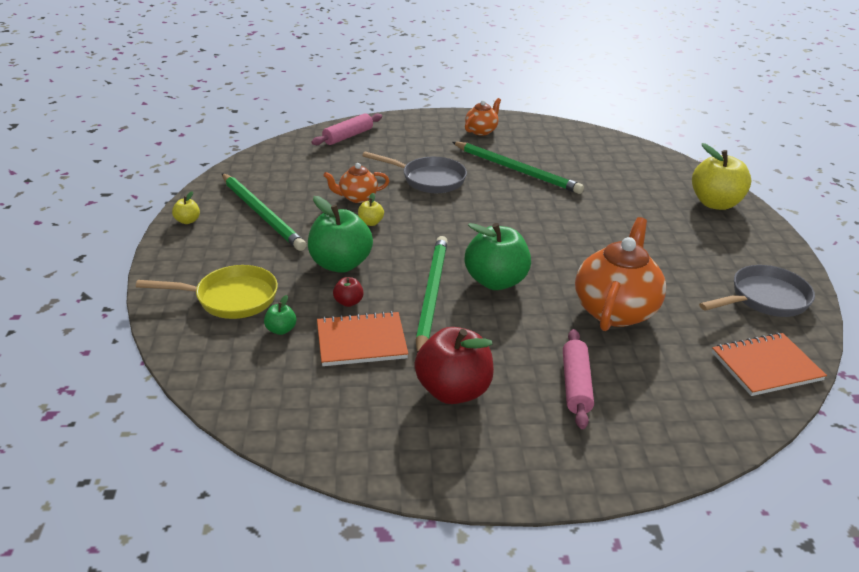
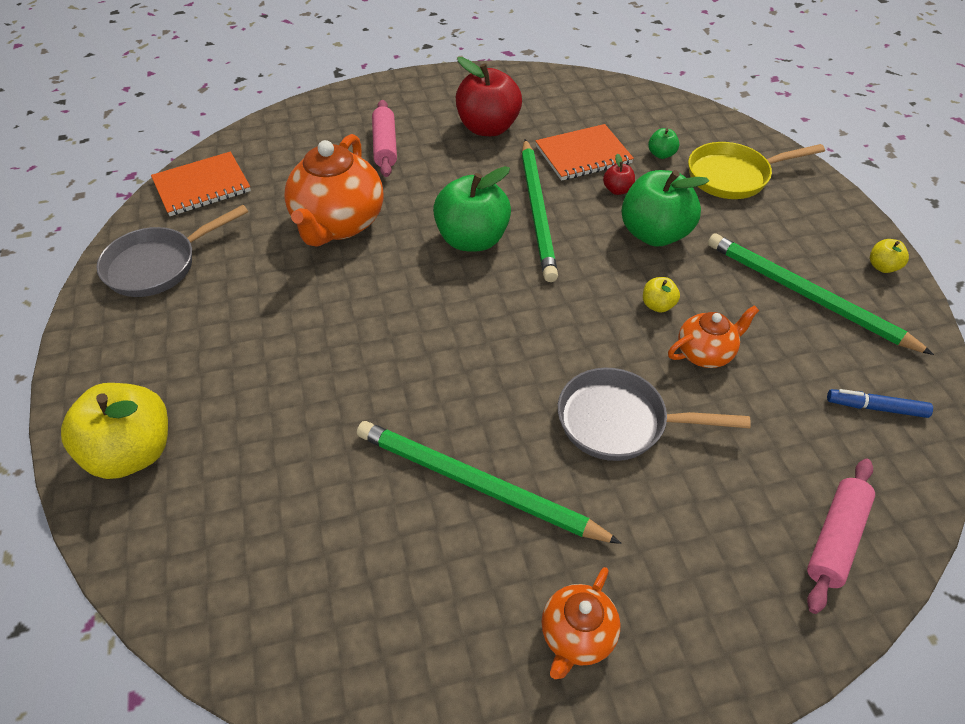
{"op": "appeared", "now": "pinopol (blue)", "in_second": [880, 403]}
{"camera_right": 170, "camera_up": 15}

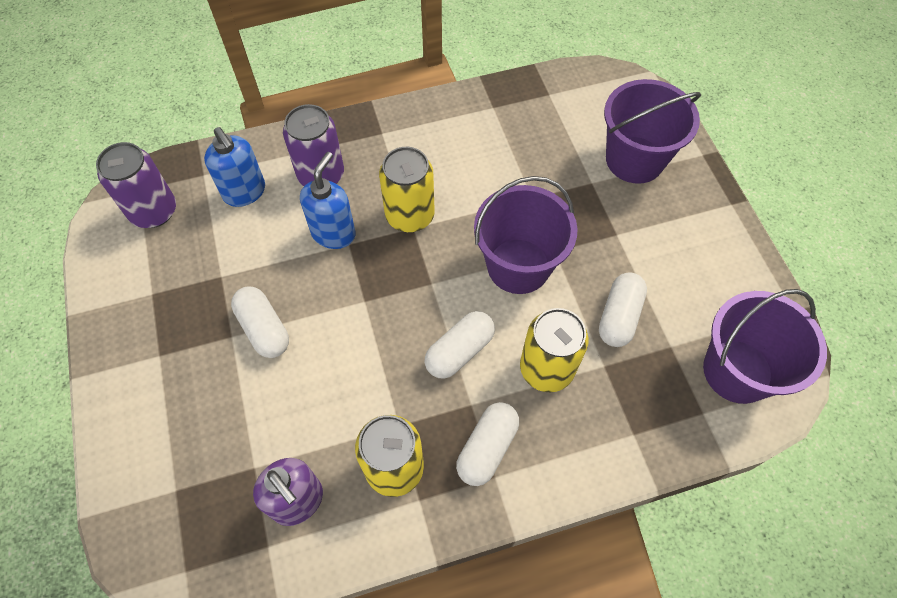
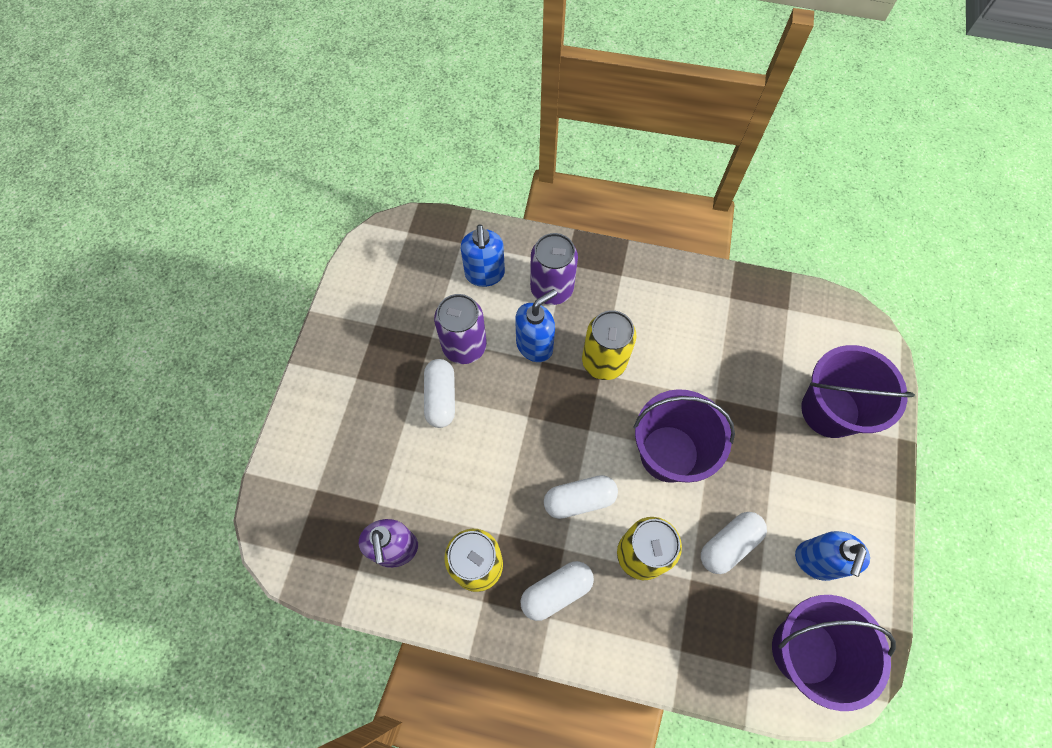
{"op": "relocated", "was": "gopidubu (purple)", "in_first": [136, 185], "in_second": [460, 329]}
{"op": "appeared", "now": "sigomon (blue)", "in_second": [832, 556]}
{"camera_right": 30, "camera_up": 5}

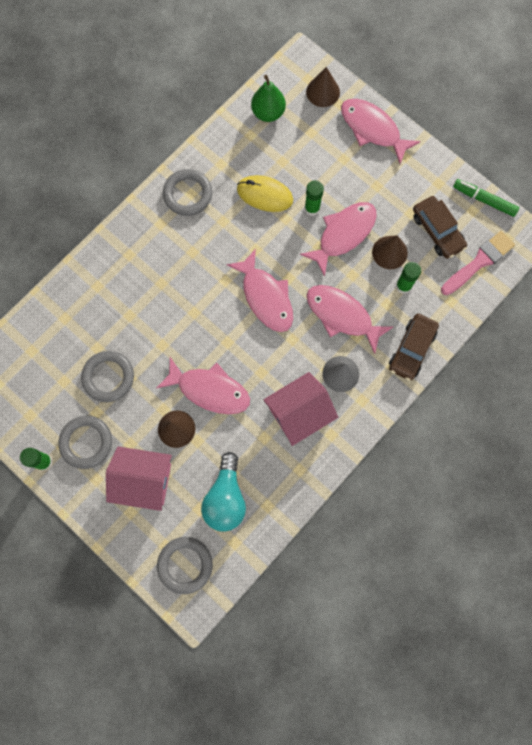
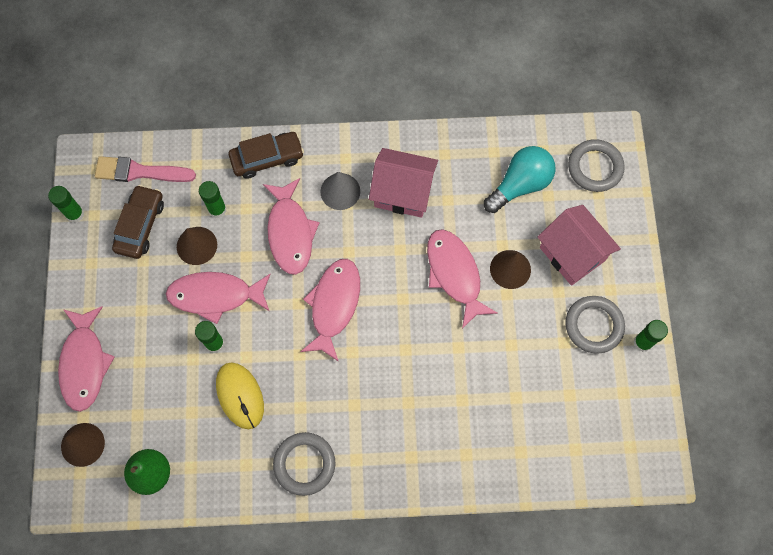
{"op": "missing", "was": "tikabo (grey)", "in_first": [107, 376]}
{"op": "exchanged", "was": "pinopol (green)", "now": "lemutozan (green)", "in_first": [486, 198], "in_second": [66, 204]}
{"camera_right": -135, "camera_up": -5}

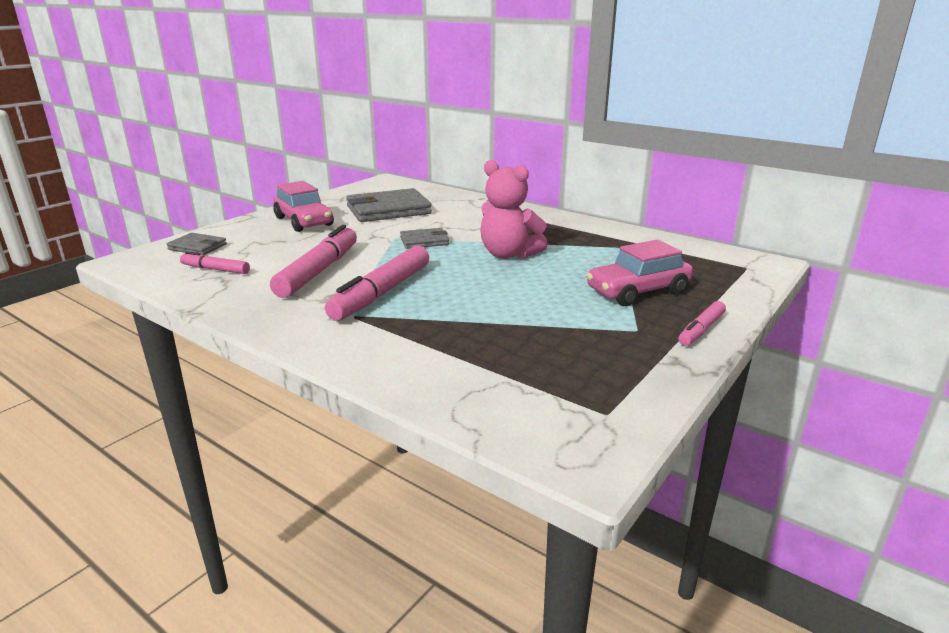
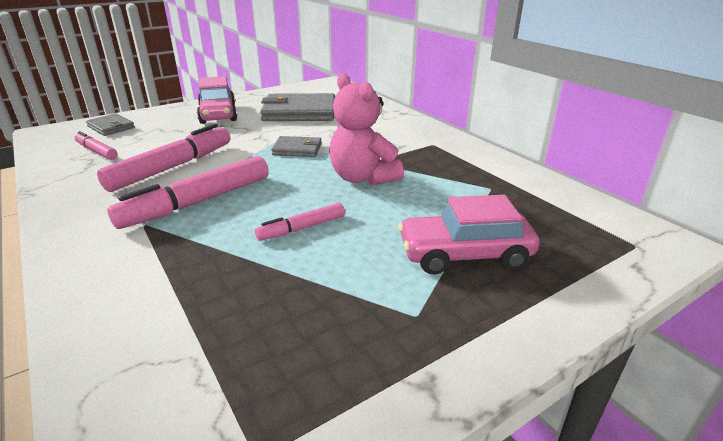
{"op": "relocated", "was": "pinopol (pink)", "in_first": [702, 323], "in_second": [300, 222]}
{"camera_right": 20, "camera_up": 5}

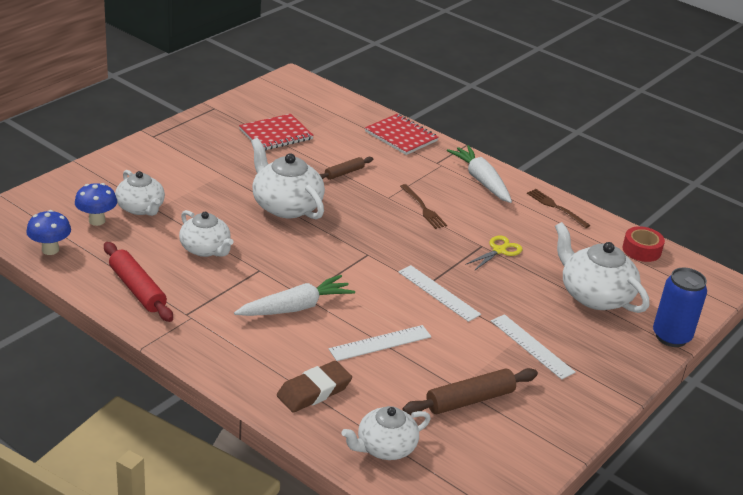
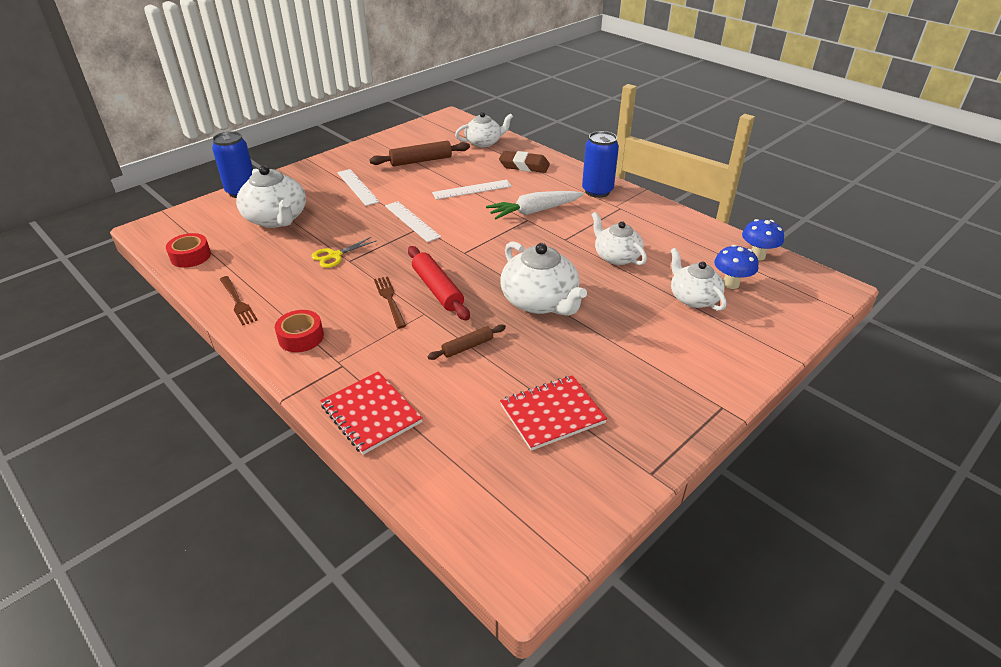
{"op": "relocated", "was": "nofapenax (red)", "in_first": [138, 282], "in_second": [439, 283]}
{"op": "spun", "was": "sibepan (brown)", "in_first": [314, 386], "in_second": [524, 162], "clockwise": 45}
{"op": "exchanged", "was": "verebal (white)", "now": "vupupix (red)", "in_first": [479, 174], "in_second": [299, 331]}
{"op": "appeared", "now": "gopidubu (blue)", "in_second": [600, 164]}
{"camera_right": -170, "camera_up": 5}

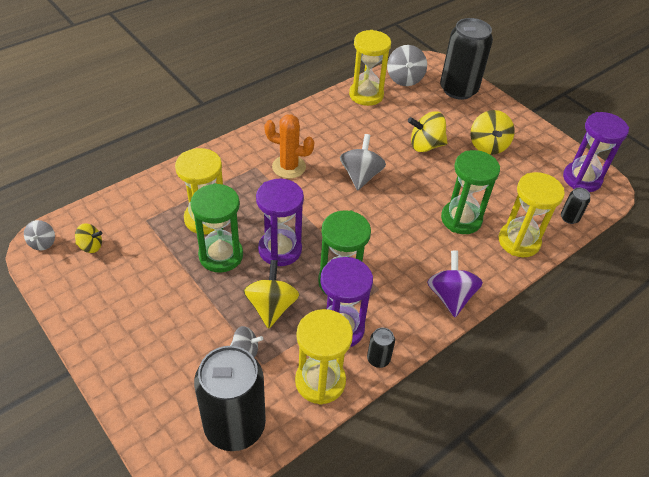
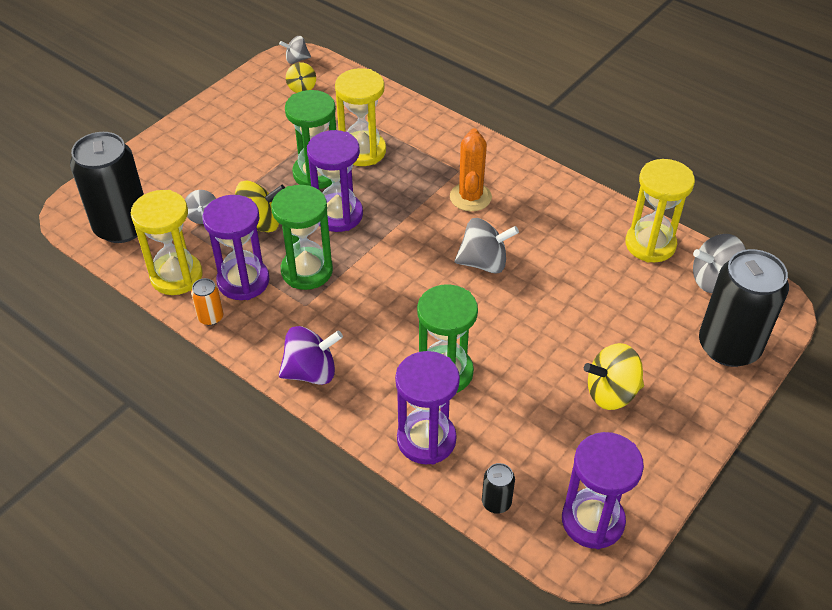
{"op": "colour", "was": "gopidubu (black)", "now": "gopidubu (orange)", "in_first": [381, 348], "in_second": [207, 301]}
{"op": "missing", "was": "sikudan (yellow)", "in_first": [428, 132]}
{"op": "colour", "was": "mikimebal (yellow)", "now": "mikimebal (purple)", "in_first": [531, 214], "in_second": [427, 408]}
{"camera_right": 80, "camera_up": 0}

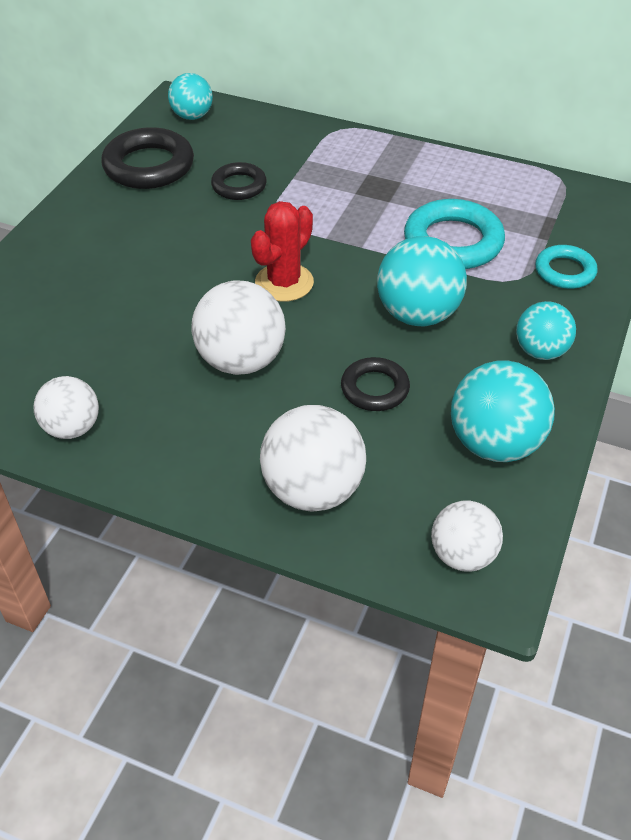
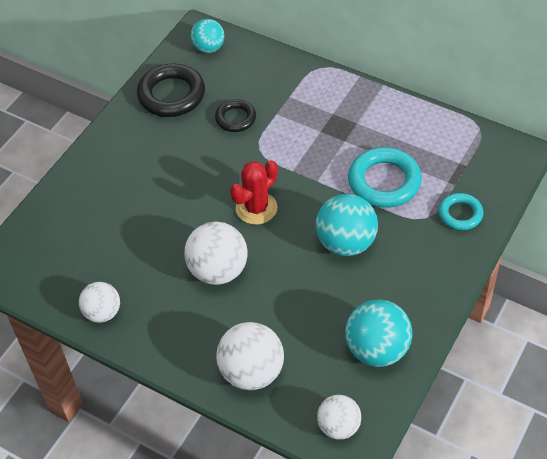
{"op": "missing", "was": "tikabo (black)", "in_first": [375, 384]}
{"op": "missing", "was": "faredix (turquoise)", "in_first": [546, 330]}
{"camera_right": 10, "camera_up": 5}

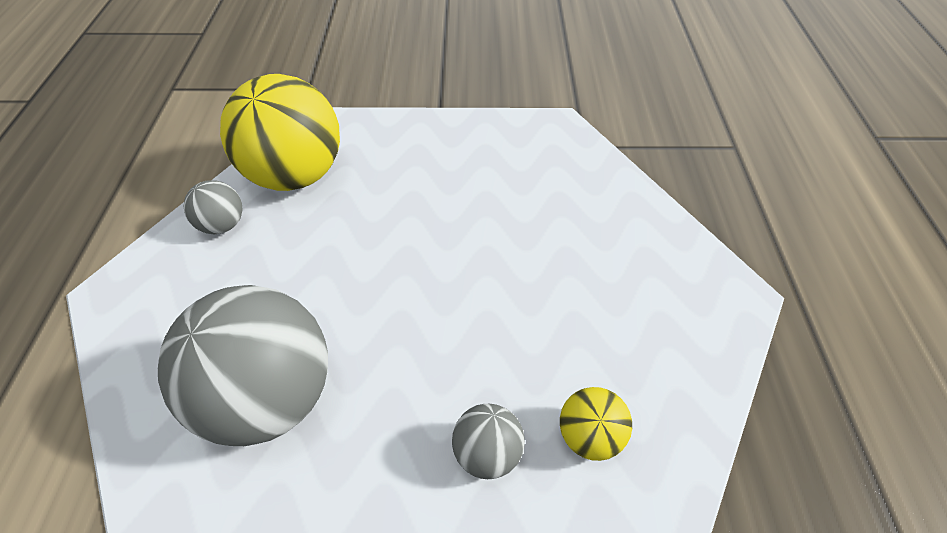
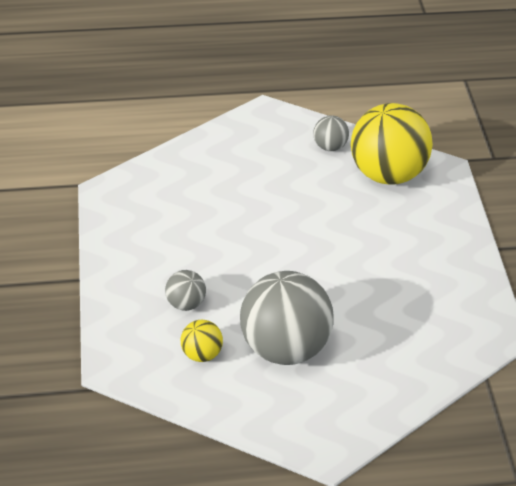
{"op": "relocated", "was": "faredix (grey)", "in_first": [243, 365], "in_second": [287, 318]}
{"camera_right": 80, "camera_up": 0}

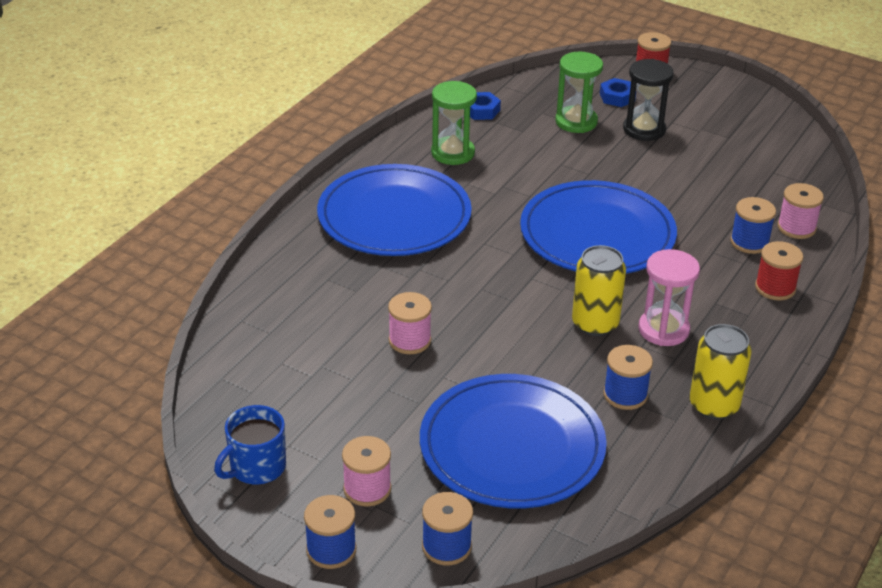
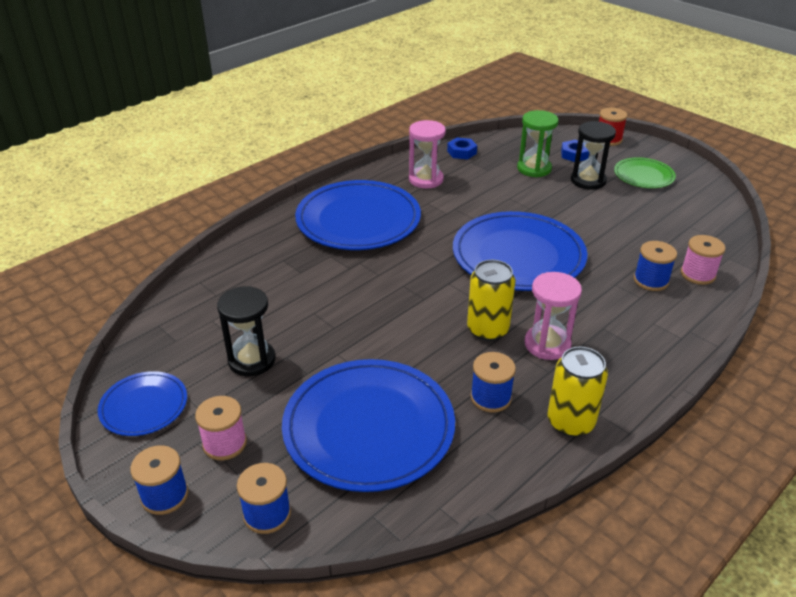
{"op": "exchanged", "was": "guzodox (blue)", "now": "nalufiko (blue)", "in_first": [250, 445], "in_second": [142, 403]}
{"op": "missing", "was": "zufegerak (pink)", "in_first": [410, 323]}
{"op": "colour", "was": "mikimebal (green)", "now": "mikimebal (pink)", "in_first": [454, 123], "in_second": [427, 154]}
{"op": "missing", "was": "zufegerak (red)", "in_first": [779, 270]}
{"op": "appeared", "now": "mikimebal (black)", "in_second": [246, 331]}
{"op": "appeared", "now": "nalufiko (green)", "in_second": [645, 172]}
{"camera_right": 15, "camera_up": 0}

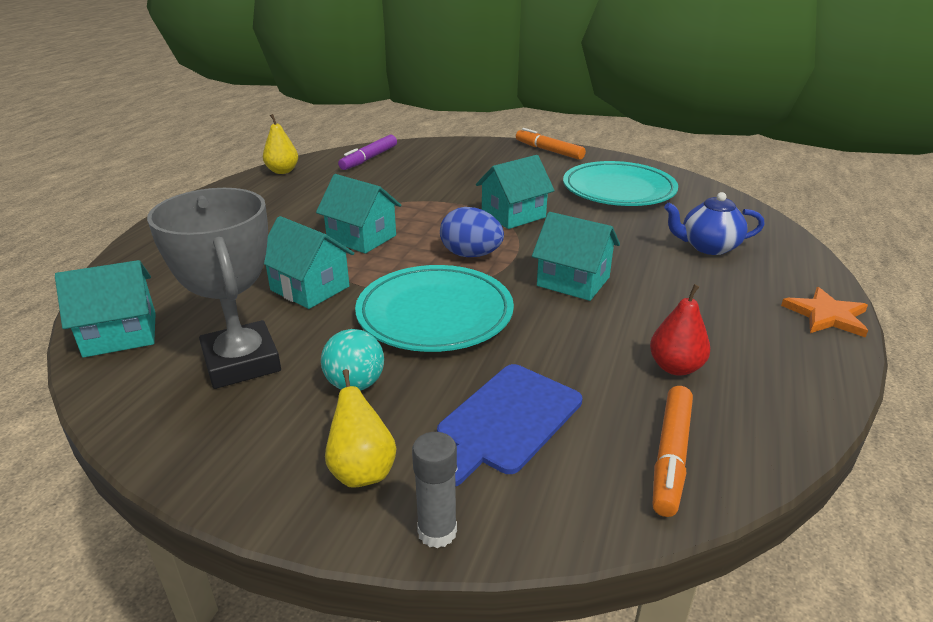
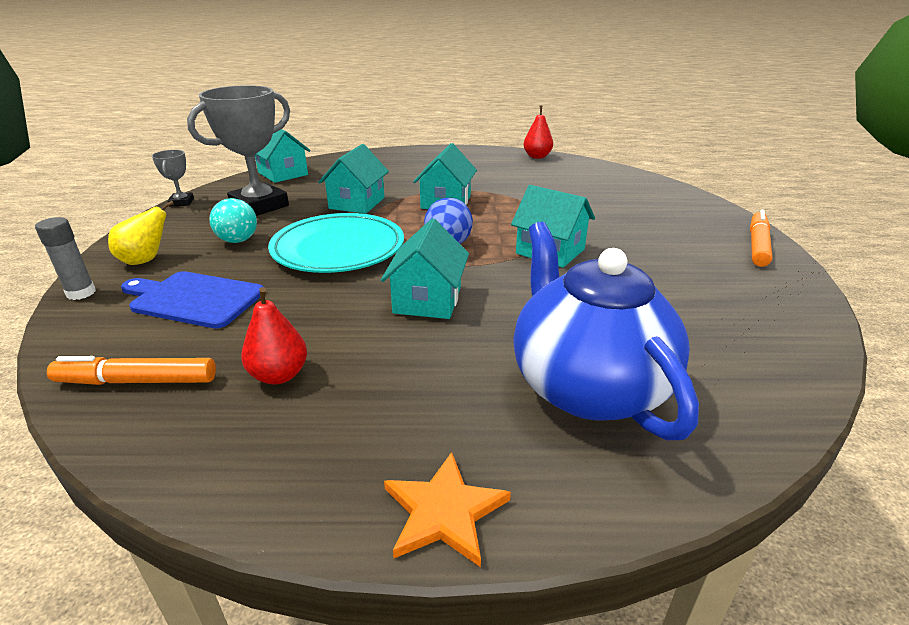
{"op": "colour", "was": "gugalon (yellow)", "now": "gugalon (red)", "in_first": [280, 144], "in_second": [538, 132]}
{"op": "missing", "was": "pinopol (purple)", "in_first": [367, 152]}
{"op": "missing", "was": "nalufiko (turquoise)", "in_first": [620, 183]}
{"op": "size", "was": "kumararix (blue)", "in_first": [714, 223], "in_second": [606, 331], "ratio": 1.81}
{"op": "appeared", "now": "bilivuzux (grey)", "in_second": [173, 178]}
{"camera_right": 70, "camera_up": 0}

